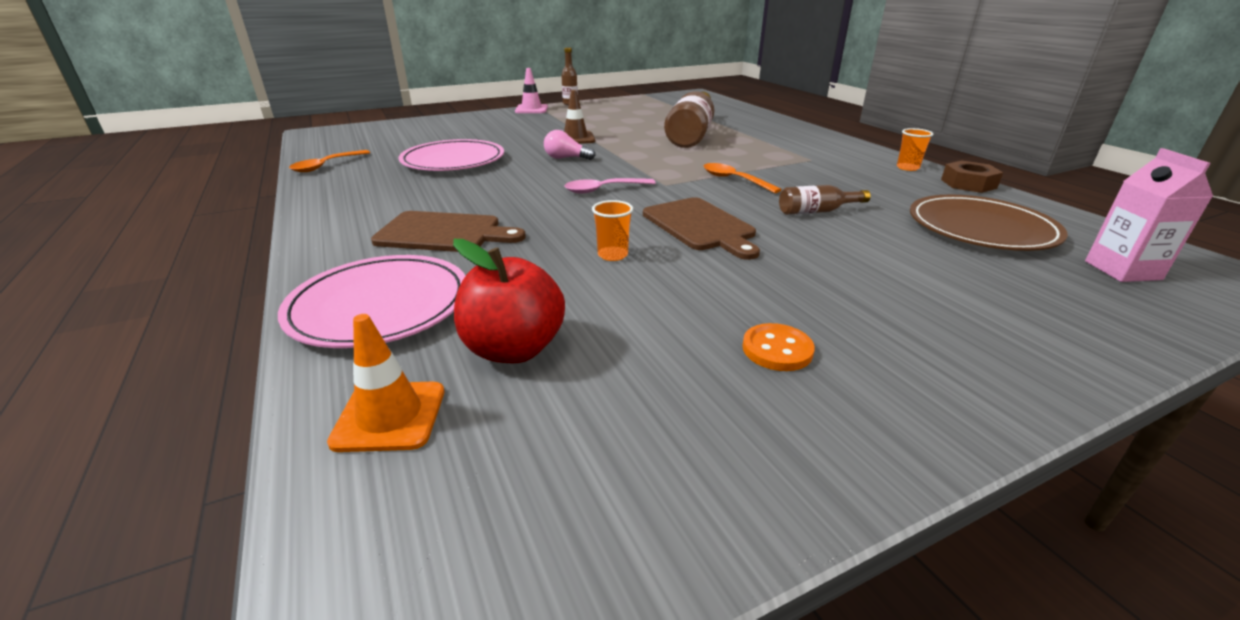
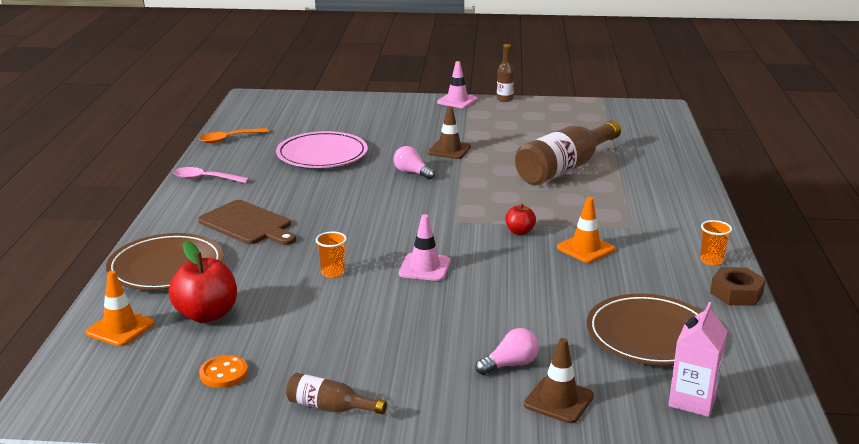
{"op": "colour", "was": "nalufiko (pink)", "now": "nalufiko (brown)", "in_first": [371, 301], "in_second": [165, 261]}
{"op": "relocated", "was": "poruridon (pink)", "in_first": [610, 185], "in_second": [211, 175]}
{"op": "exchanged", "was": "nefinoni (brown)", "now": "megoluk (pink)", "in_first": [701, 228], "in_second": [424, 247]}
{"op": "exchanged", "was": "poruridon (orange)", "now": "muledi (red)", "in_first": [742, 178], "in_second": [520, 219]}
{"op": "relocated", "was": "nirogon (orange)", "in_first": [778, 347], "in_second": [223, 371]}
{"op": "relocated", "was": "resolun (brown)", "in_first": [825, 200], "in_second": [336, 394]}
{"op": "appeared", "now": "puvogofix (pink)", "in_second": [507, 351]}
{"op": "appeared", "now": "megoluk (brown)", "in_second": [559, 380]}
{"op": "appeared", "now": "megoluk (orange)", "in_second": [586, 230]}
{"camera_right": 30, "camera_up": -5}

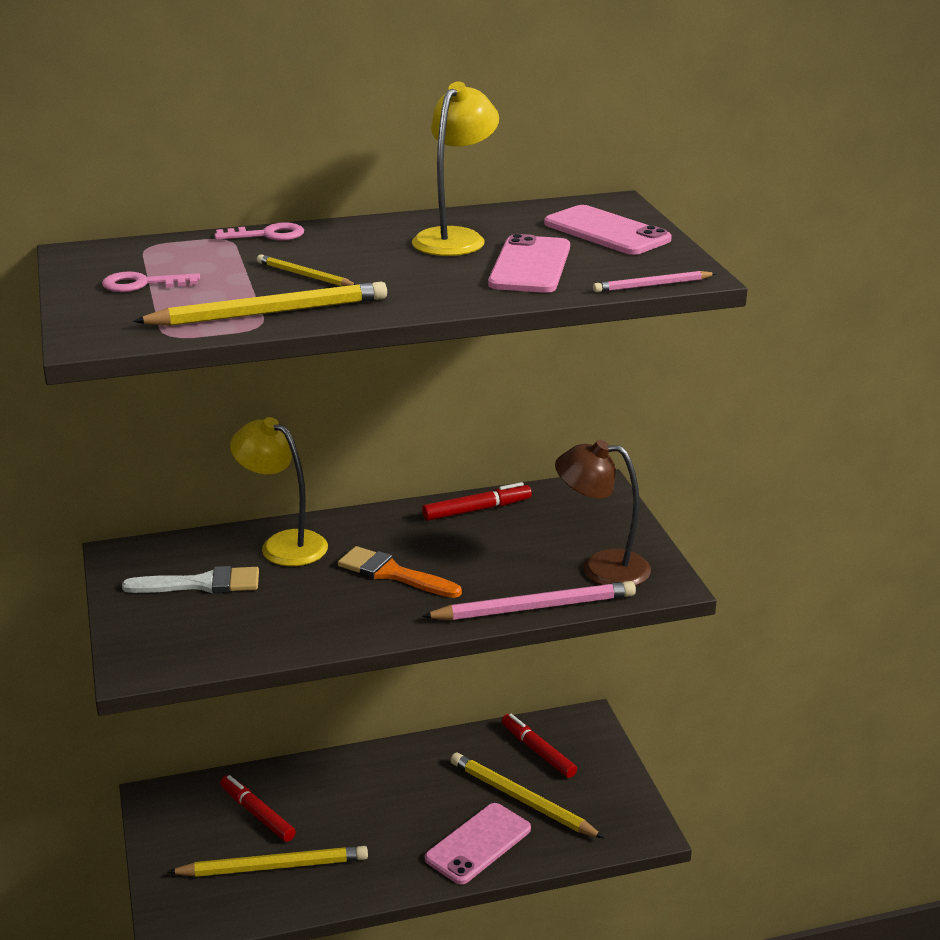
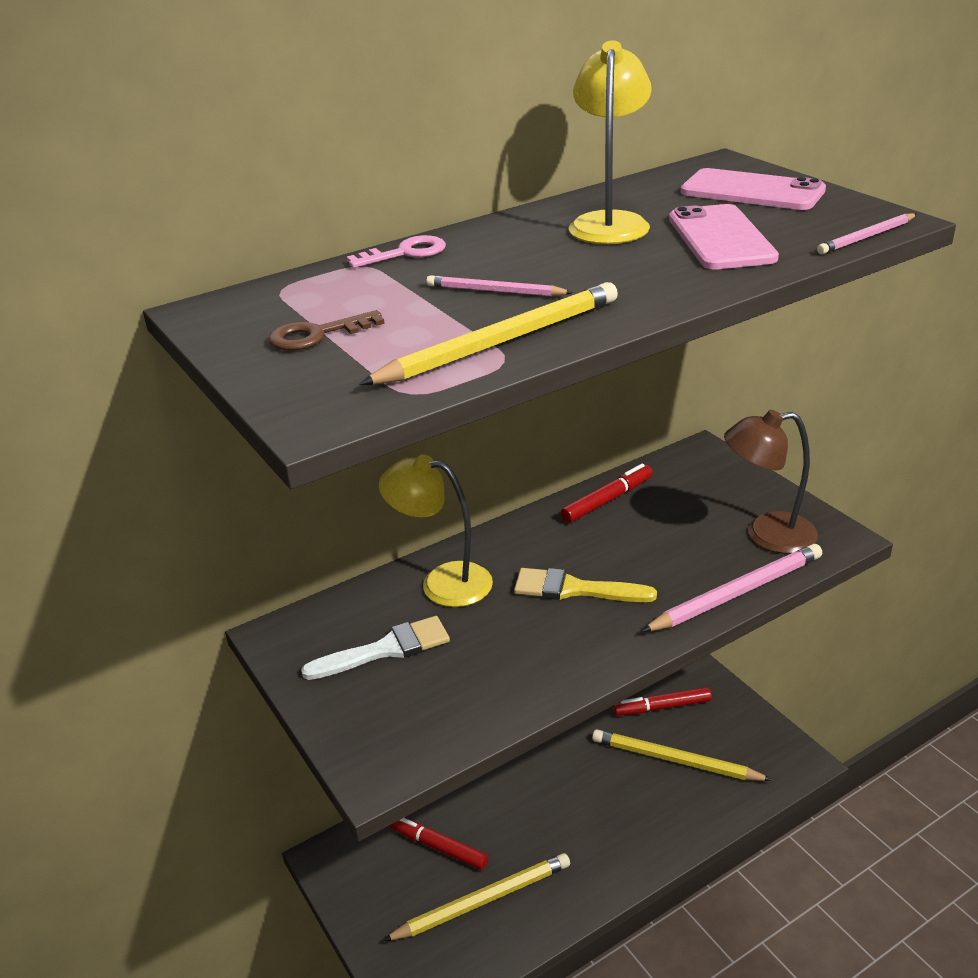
{"op": "colour", "was": "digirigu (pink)", "now": "digirigu (brown)", "in_first": [151, 281], "in_second": [326, 330]}
{"op": "colour", "was": "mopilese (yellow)", "now": "mopilese (pink)", "in_first": [306, 270], "in_second": [499, 285]}
{"op": "colour", "was": "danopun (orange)", "now": "danopun (yellow)", "in_first": [400, 572], "in_second": [585, 585]}
{"op": "missing", "was": "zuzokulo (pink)", "in_first": [478, 844]}
{"op": "spun", "was": "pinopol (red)", "in_first": [539, 746], "in_second": [662, 701], "clockwise": -45}
{"camera_right": -15, "camera_up": 5}

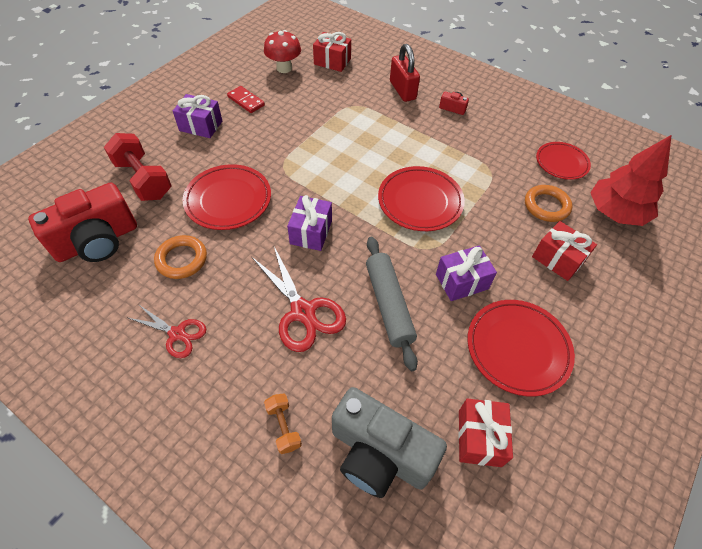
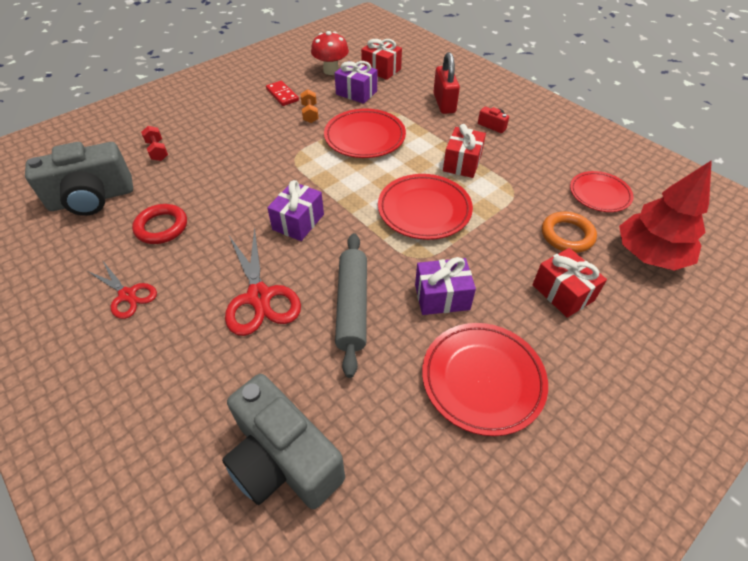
{"op": "colour", "was": "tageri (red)", "now": "tageri (grey)", "in_first": [82, 222], "in_second": [79, 179]}
{"op": "size", "was": "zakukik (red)", "in_first": [138, 167], "in_second": [154, 143], "ratio": 0.52}
{"op": "colour", "was": "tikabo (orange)", "now": "tikabo (red)", "in_first": [180, 257], "in_second": [159, 224]}
{"op": "relocated", "was": "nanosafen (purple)", "in_first": [197, 116], "in_second": [356, 82]}
{"op": "relocated", "was": "nalufiko (red)", "in_first": [227, 197], "in_second": [365, 133]}
{"op": "relocated", "was": "zakukik (orange)", "in_first": [283, 423], "in_second": [309, 106]}
{"op": "relocated", "was": "nanosafen (red)", "in_first": [485, 432], "in_second": [464, 151]}
{"camera_right": 15, "camera_up": -5}

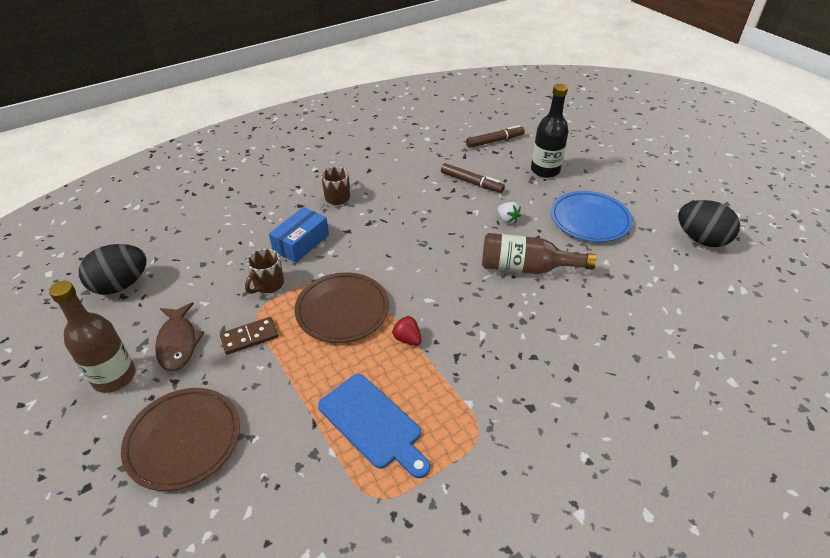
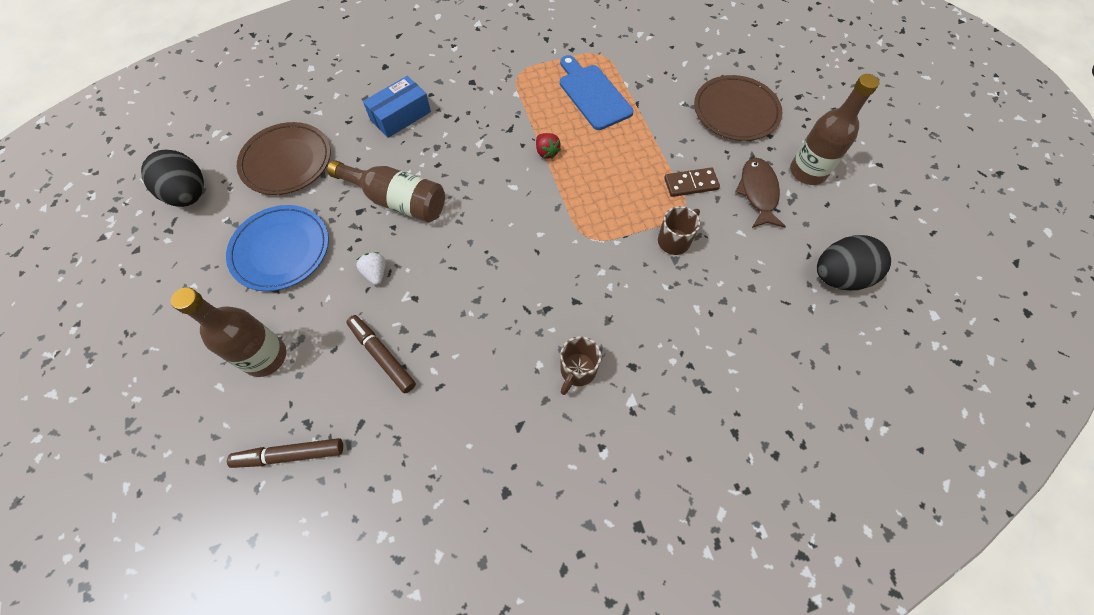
{"op": "relocated", "was": "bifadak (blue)", "in_first": [299, 235], "in_second": [397, 107]}
{"op": "relocated", "was": "nalufiko (brown)", "in_first": [342, 307], "in_second": [284, 158]}
{"op": "colour", "was": "resolun (black)", "now": "resolun (brown)", "in_first": [550, 131], "in_second": [228, 332]}
{"camera_right": -165, "camera_up": 20}

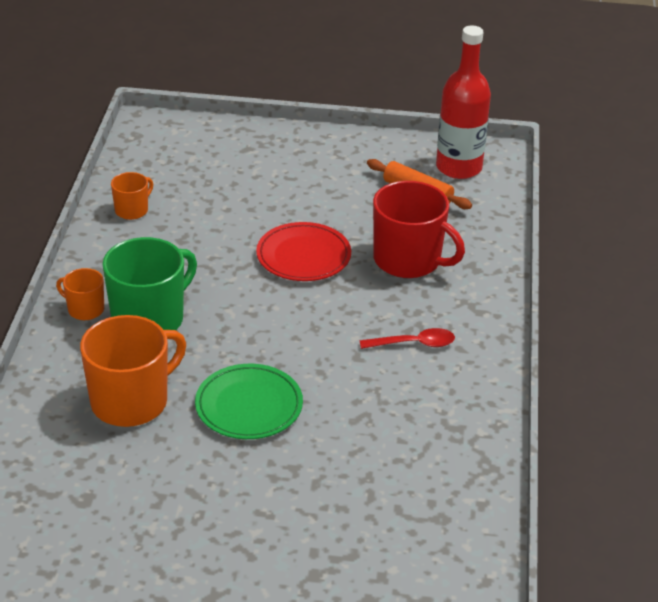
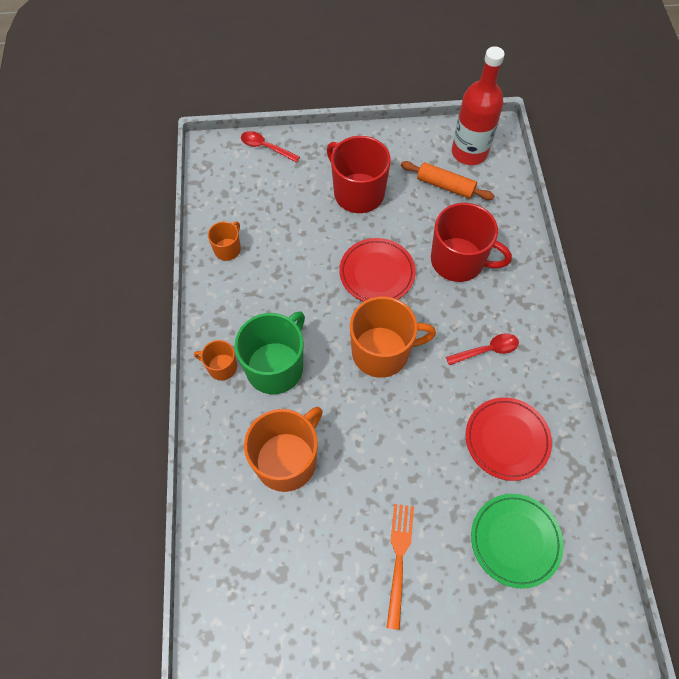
{"op": "relocated", "was": "nalufiko (green)", "in_first": [249, 401], "in_second": [517, 541]}
{"op": "appeared", "now": "poruridon (red)", "in_second": [270, 147]}
{"op": "appeared", "now": "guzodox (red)", "in_second": [359, 174]}
{"op": "appeared", "now": "guzodox (orange)", "in_second": [393, 337]}
{"op": "appeared", "now": "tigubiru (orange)", "in_second": [400, 567]}
{"op": "appeared", "now": "nalufiko (red)", "in_second": [509, 439]}
{"camera_right": -10, "camera_up": 25}

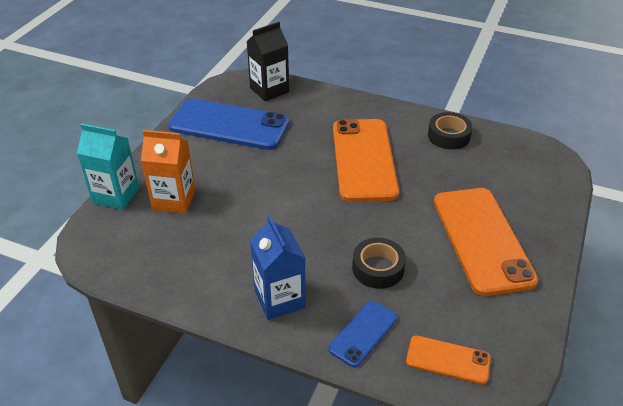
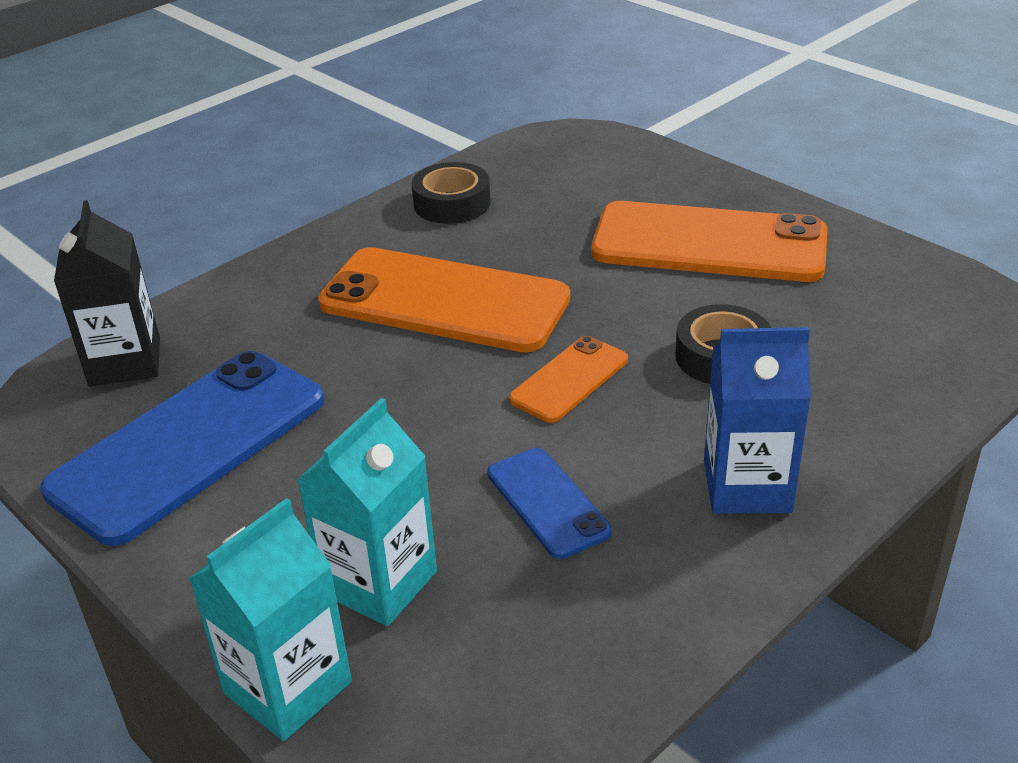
{"op": "colour", "was": "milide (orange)", "now": "milide (turquoise)", "in_first": [168, 172], "in_second": [367, 512]}
{"op": "relocated", "was": "zuzokulo (blue)", "in_first": [363, 333], "in_second": [549, 503]}
{"op": "relocated", "was": "zuzokulo (orange)", "in_first": [448, 360], "in_second": [568, 379]}
{"camera_right": -65, "camera_up": -5}

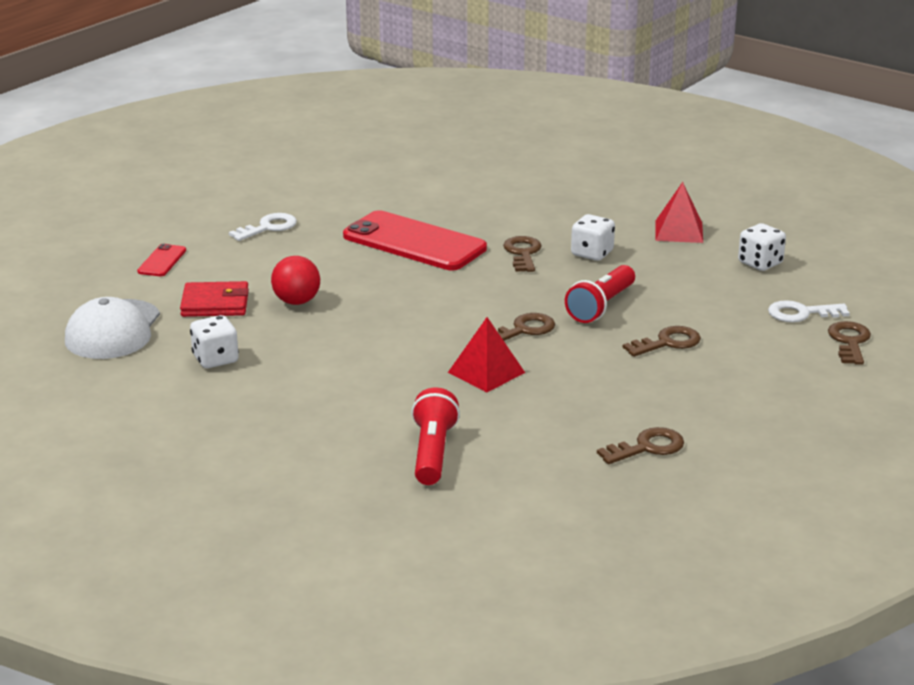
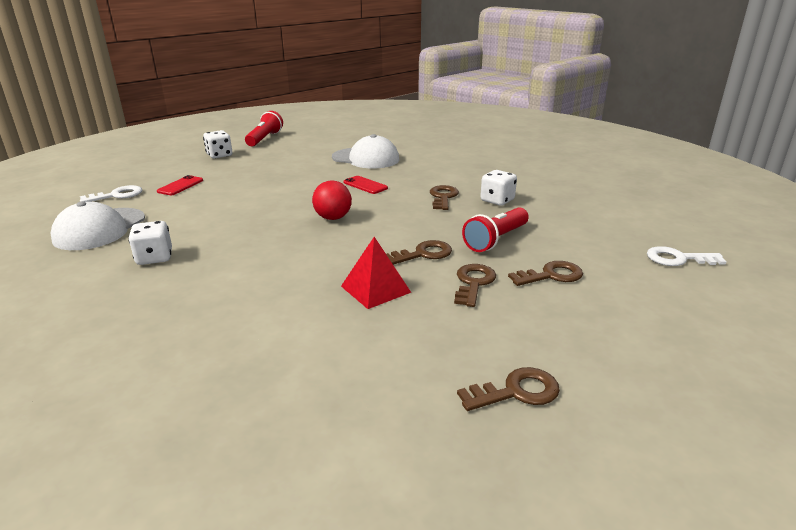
{"op": "missing", "was": "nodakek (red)", "in_first": [214, 299]}
{"op": "relocated", "was": "digirigu (white)", "in_first": [263, 227], "in_second": [111, 193]}
{"op": "relocated", "was": "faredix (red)", "in_first": [295, 280], "in_second": [332, 200]}
{"op": "size", "was": "zuzokulo (red)", "in_first": [415, 240], "in_second": [366, 185], "ratio": 0.44}
{"op": "relocated", "was": "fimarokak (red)", "in_first": [436, 436], "in_second": [264, 128]}
{"op": "missing", "was": "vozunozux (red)", "in_first": [679, 212]}
{"op": "relocated", "was": "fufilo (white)", "in_first": [762, 247], "in_second": [217, 144]}
{"op": "relocated", "was": "digirigu (brown)", "in_first": [849, 343], "in_second": [475, 285]}
{"op": "appeared", "now": "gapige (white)", "in_second": [365, 151]}
{"camera_right": 10, "camera_up": 0}

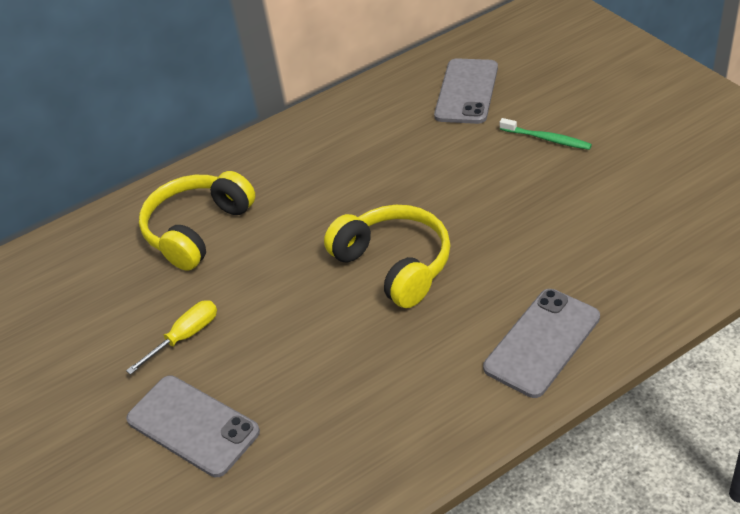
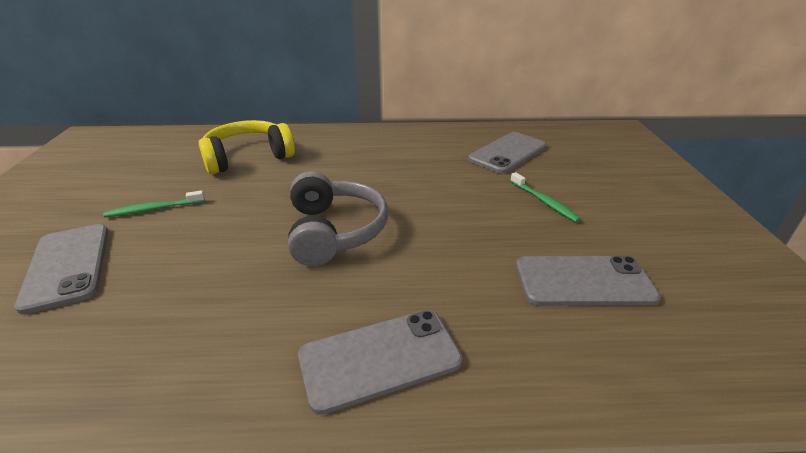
{"op": "exchanged", "was": "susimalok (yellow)", "now": "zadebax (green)", "in_first": [171, 337], "in_second": [154, 203]}
{"op": "colour", "was": "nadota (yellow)", "now": "nadota (grey)", "in_first": [387, 256], "in_second": [338, 218]}
{"op": "appeared", "now": "zuzokulo (grey)", "in_second": [588, 281]}
{"camera_right": 25, "camera_up": -10}

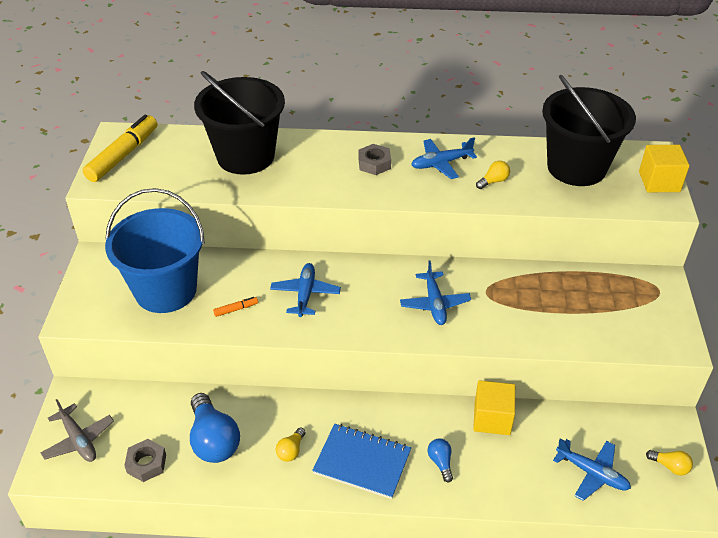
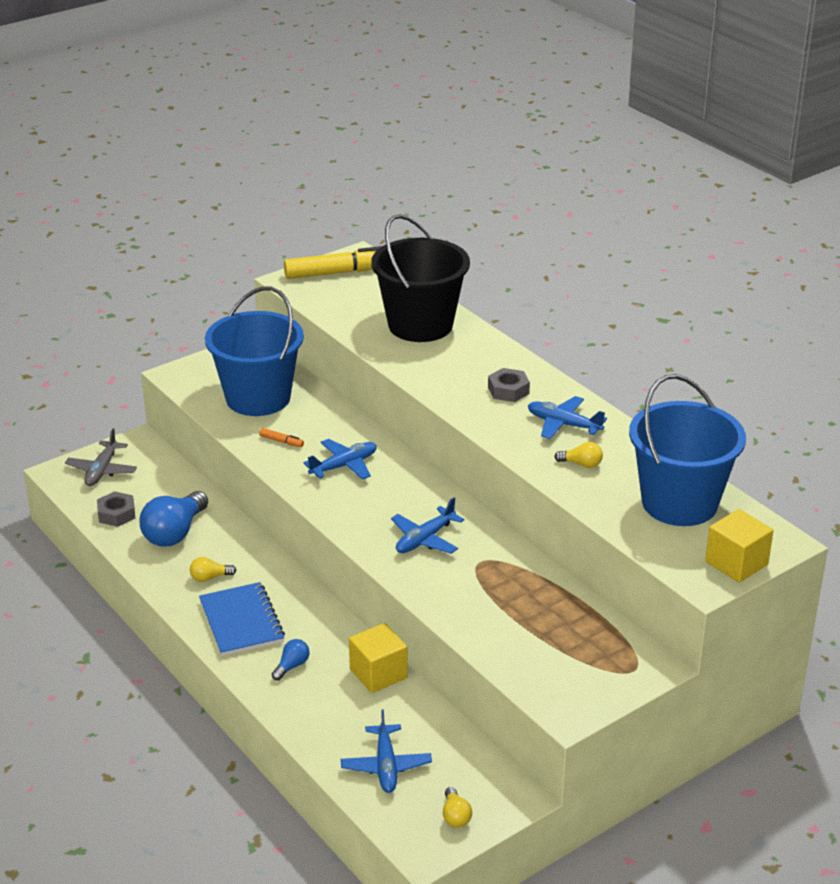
{"op": "colour", "was": "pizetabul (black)", "now": "pizetabul (blue)", "in_first": [589, 130], "in_second": [687, 450]}
{"camera_right": 50, "camera_up": -10}

